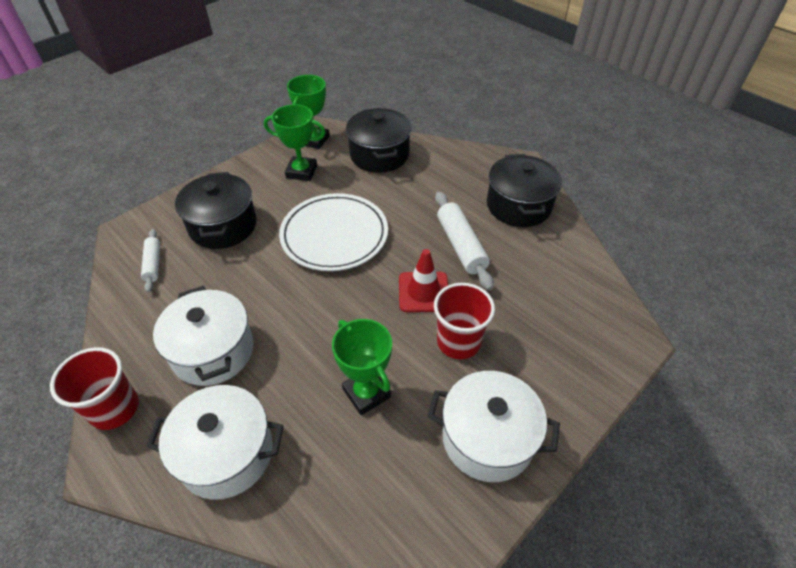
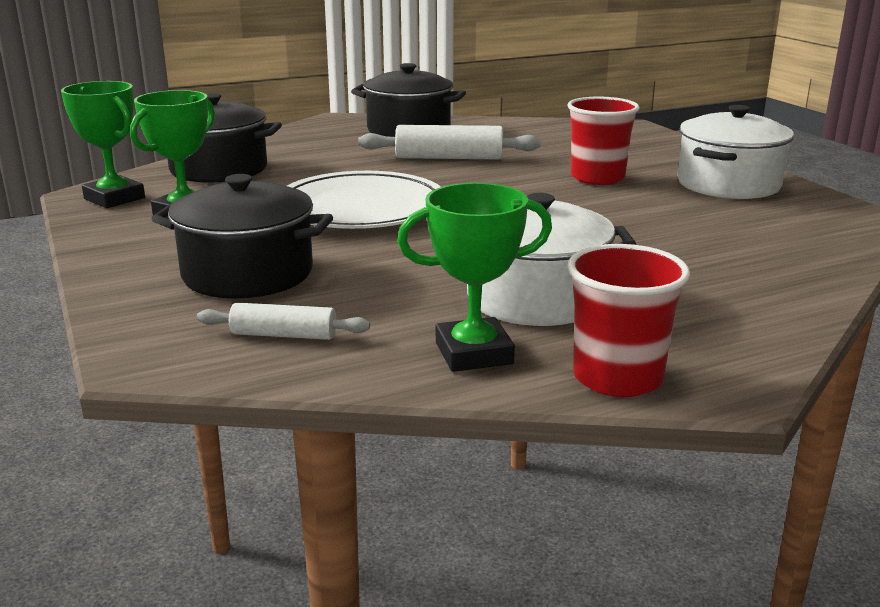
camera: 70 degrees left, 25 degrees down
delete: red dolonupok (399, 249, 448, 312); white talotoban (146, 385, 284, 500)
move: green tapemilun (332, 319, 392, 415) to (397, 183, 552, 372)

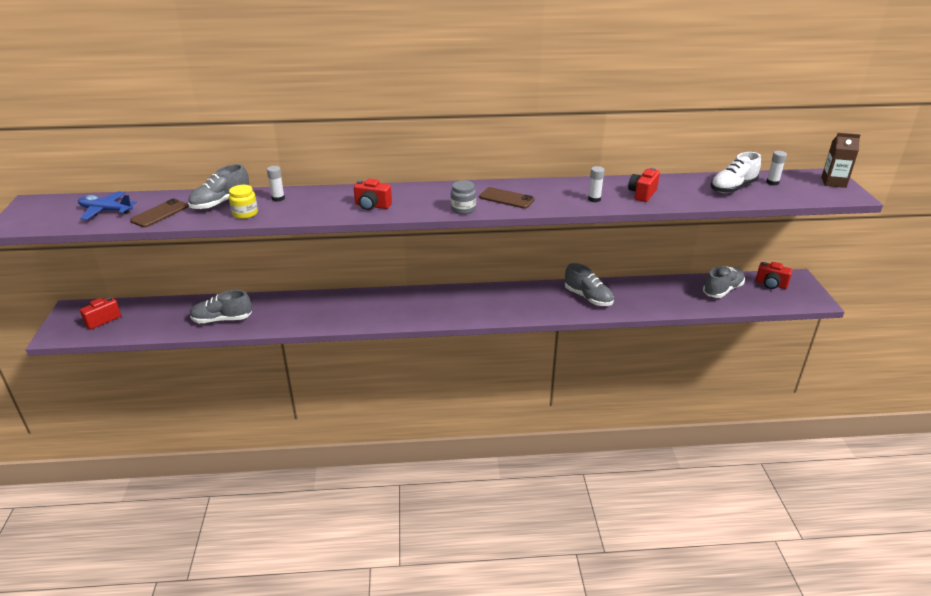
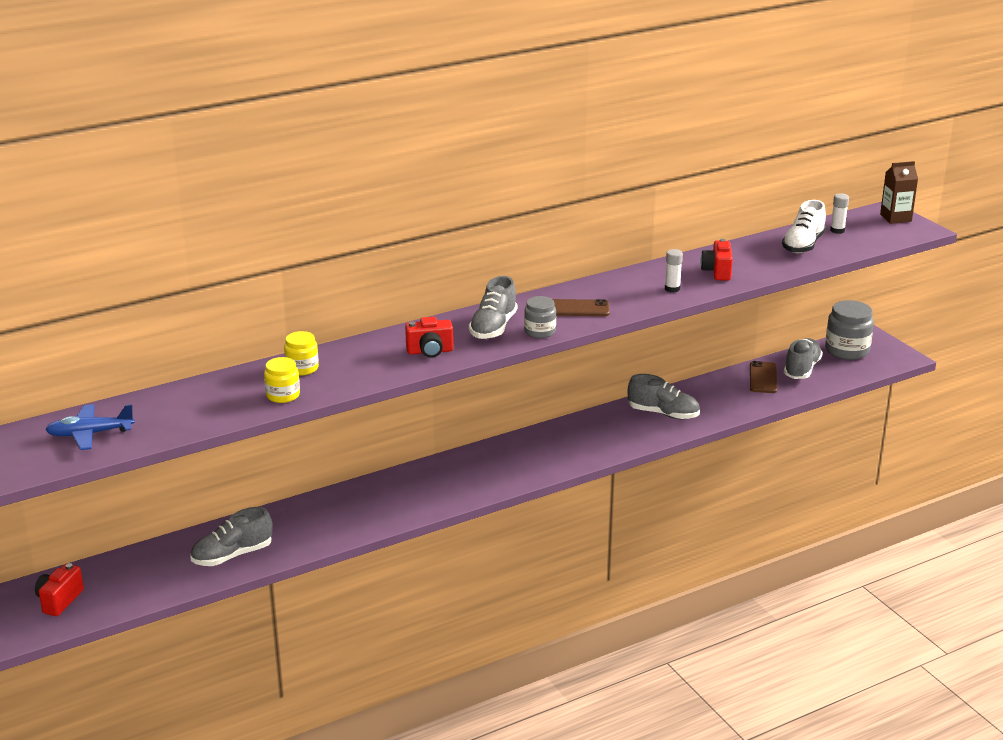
camera: 25 degrees left, 5 degrees down
move: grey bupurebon (188, 164, 249, 210) to (469, 276, 517, 339); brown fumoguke (130, 199, 189, 228) to (750, 361, 777, 393)
replace: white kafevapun (267, 166, 285, 202) to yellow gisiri (284, 331, 319, 376); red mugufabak (756, 262, 792, 289) to grey gisiri (825, 300, 874, 360)

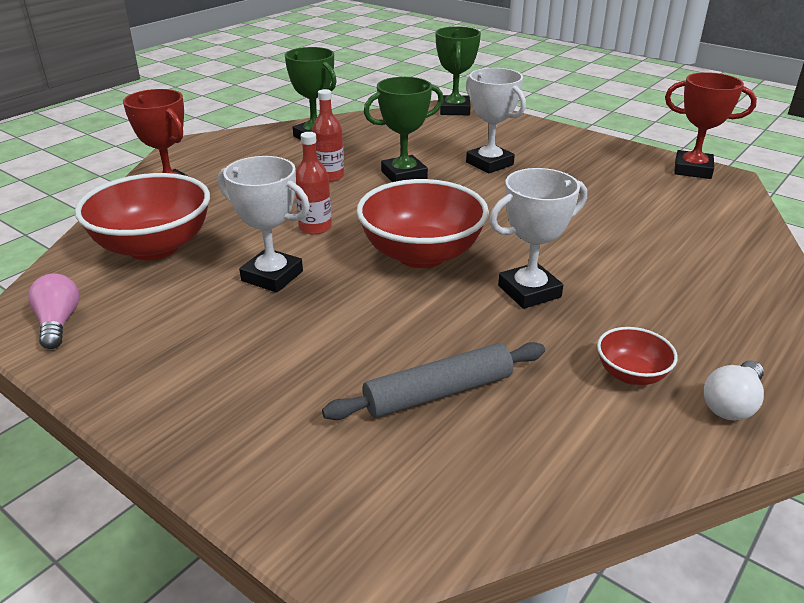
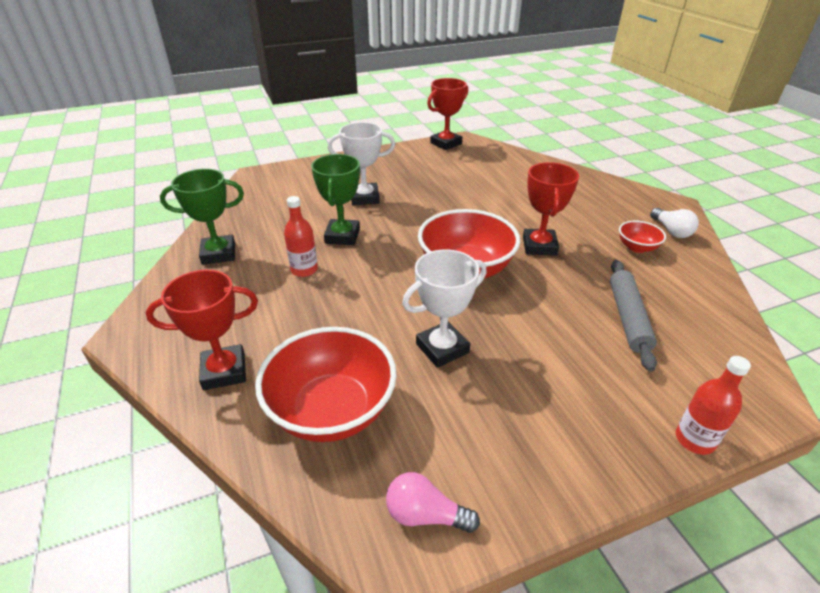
camera: 60 degrees left, 5 degrees up
delete: green tapemilun (436, 26, 481, 115)
move: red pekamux (296, 132, 332, 235) to (675, 356, 751, 455)
recolor: white tapemilun (489, 168, 587, 309) to red tapemilun (523, 162, 579, 256)

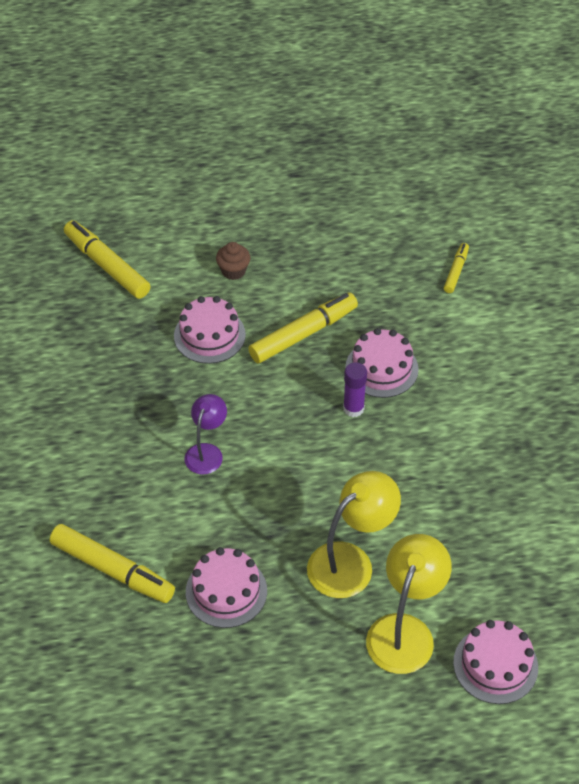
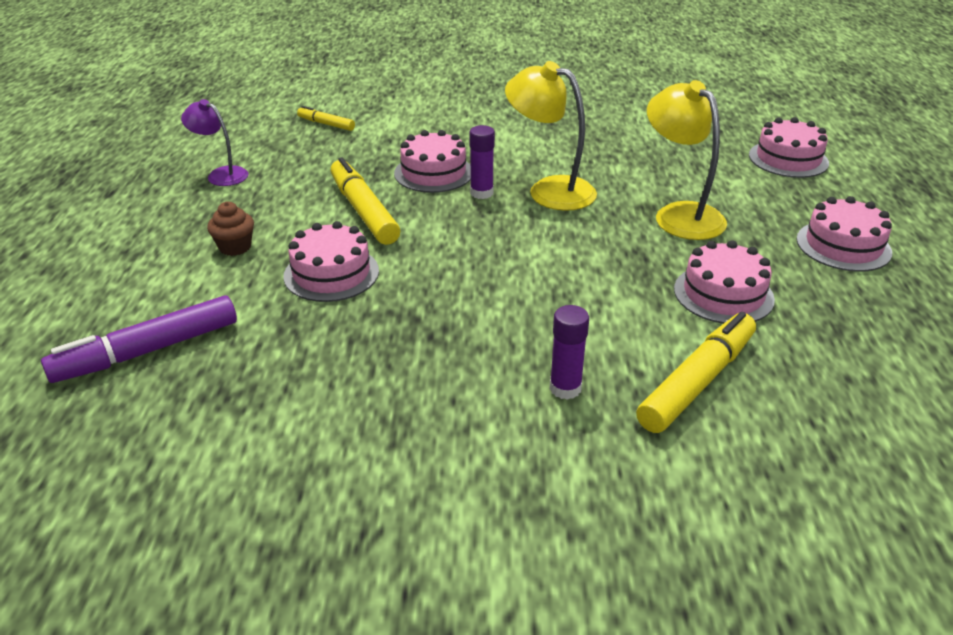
camera: 80 degrees left, 15 degrees down
insert: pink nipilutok (796, 196, 892, 272); purple kafevapun (550, 305, 589, 400)
move: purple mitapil (185, 394, 227, 474) to (181, 99, 248, 186); yellow mitapil (366, 534, 452, 674) to (505, 61, 597, 211)
recolor: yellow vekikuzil (64, 220, 151, 299) to purple vekikuzil (41, 295, 237, 383)

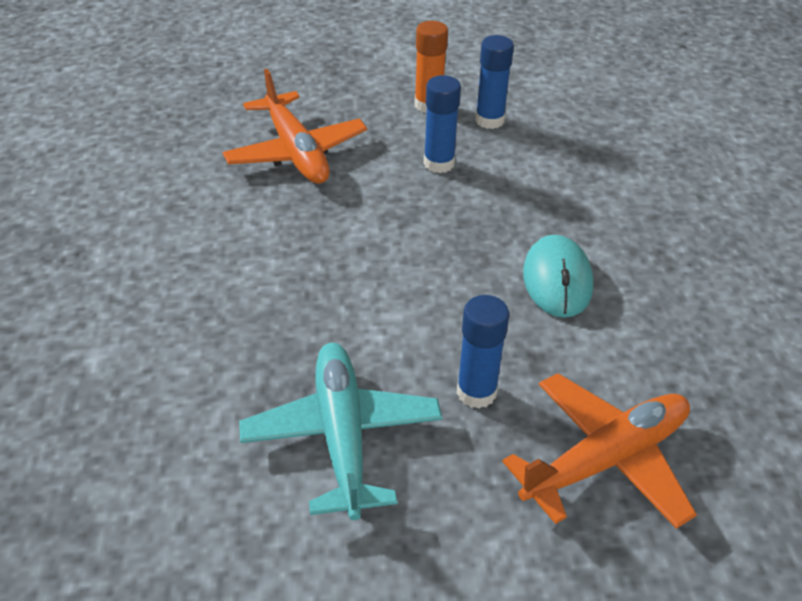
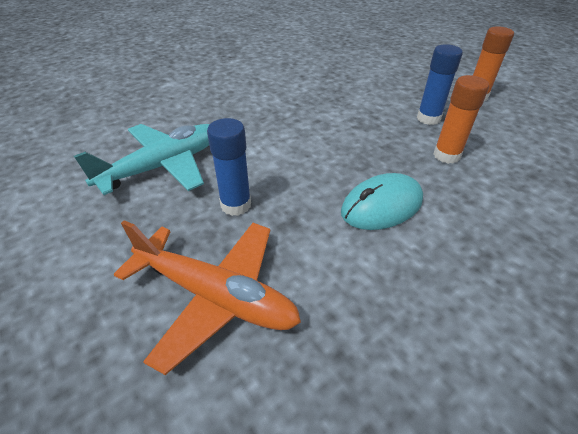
camera: 60 degrees right, 0 degrees up
delete: blue kafevapun (475, 35, 514, 129); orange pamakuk (222, 69, 367, 184)
insert: orange kafevapun (433, 75, 489, 164)

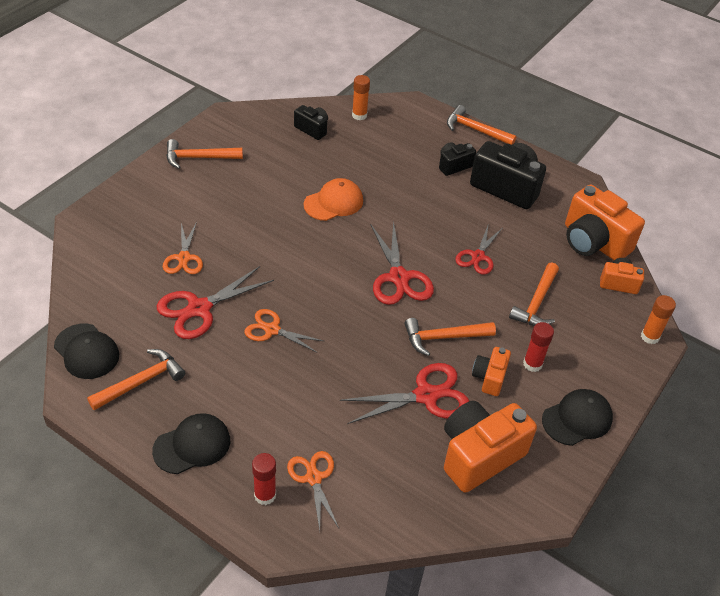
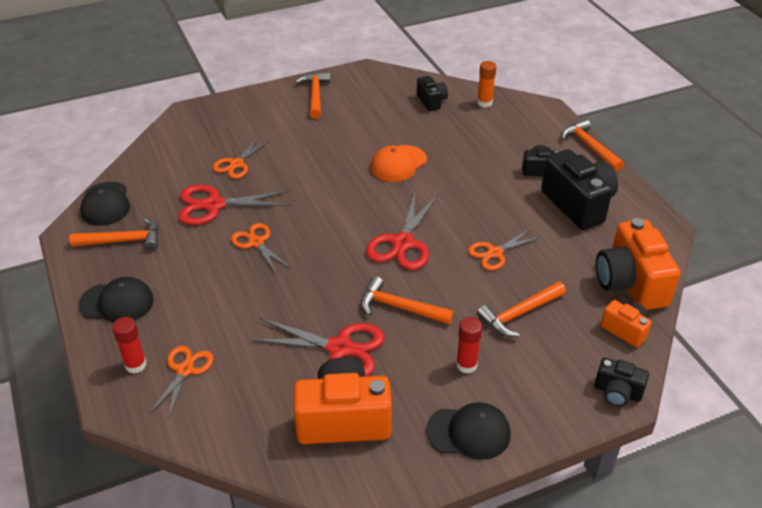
camera: 35 degrees right, 5 degrees down
delete: orange mugufabak (472, 347, 511, 396)
replace: orange kafevapun (641, 295, 676, 344) to black mugufabak (594, 358, 649, 407)
recolor: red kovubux (455, 223, 502, 274) to orange kovubux (468, 228, 541, 270)
rotate: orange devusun (166, 139, 243, 169) = (295, 72, 330, 119) 60 degrees clockwise; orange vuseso (304, 178, 363, 221) = (370, 145, 427, 182) 135 degrees clockwise

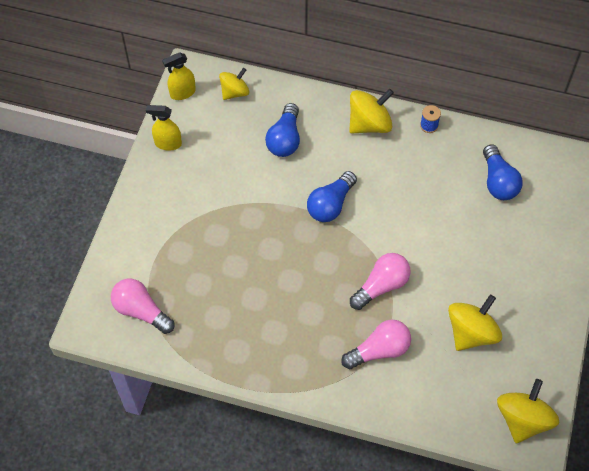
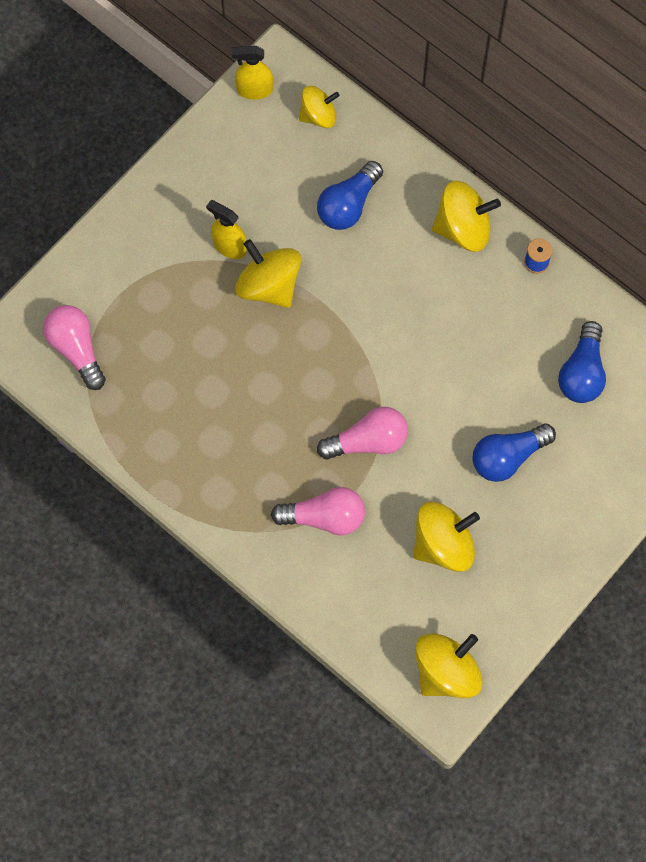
camera: 25 degrees right, 10 degrees up
insert: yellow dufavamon (235, 239, 301, 308)
move: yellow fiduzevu (146, 105, 182, 151) to (206, 200, 247, 259); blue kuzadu (307, 171, 357, 222) to (472, 423, 556, 482)

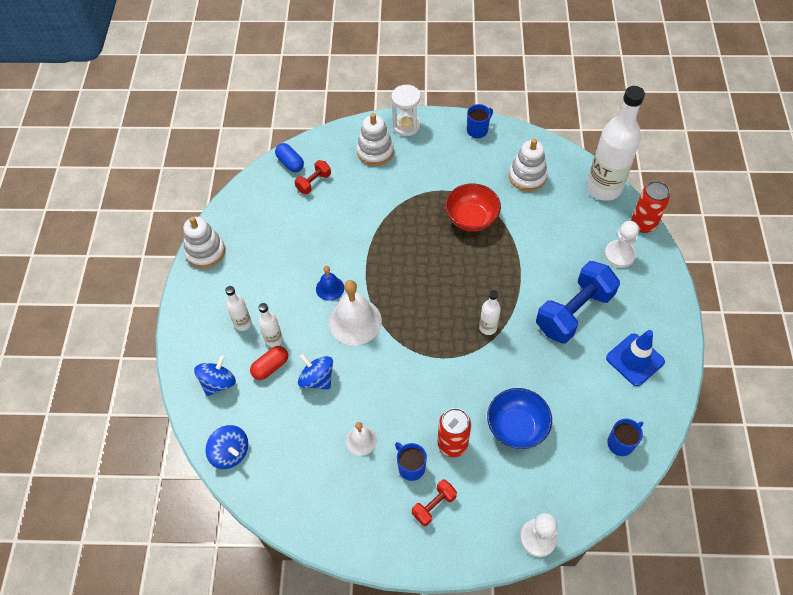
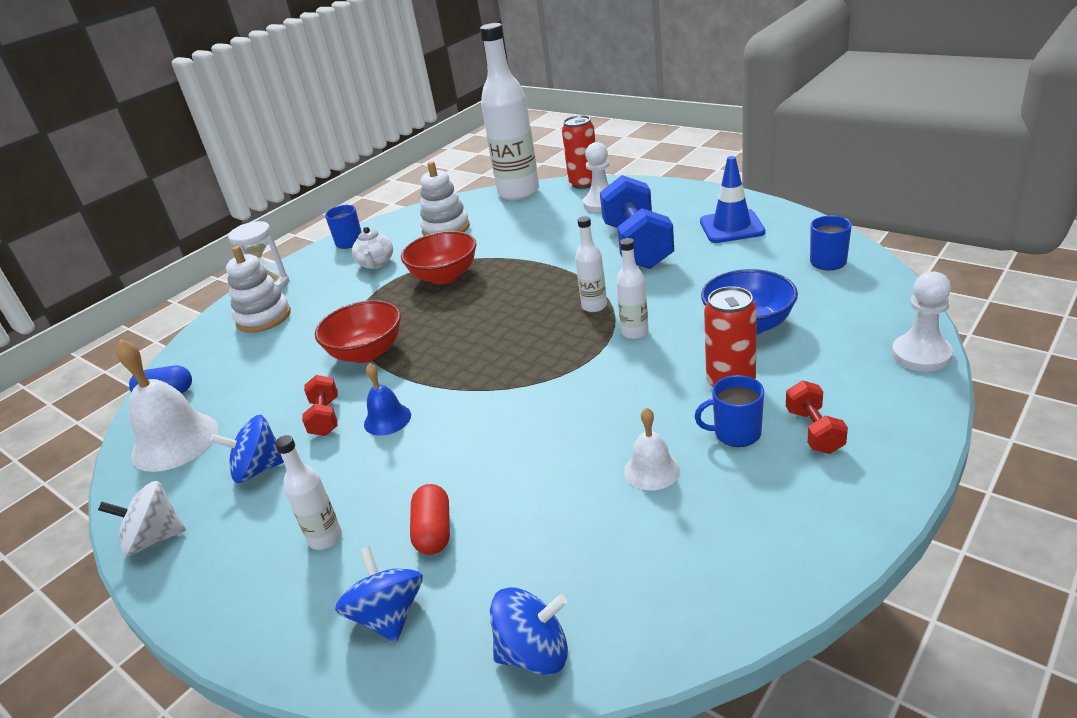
camera: 50 degrees left, 25 degrees down
insert: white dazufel (352, 227, 393, 269); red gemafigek (315, 300, 401, 363)
move: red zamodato (295, 160, 331, 194) to (302, 375, 338, 436); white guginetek (329, 280, 382, 345) to (116, 339, 218, 472); white pekamux (258, 303, 283, 347) to (616, 238, 649, 339); blue dufavamon (298, 354, 333, 390) to (210, 415, 284, 483)
replace: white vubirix (184, 217, 225, 268) to white dufavamon (98, 481, 186, 556)

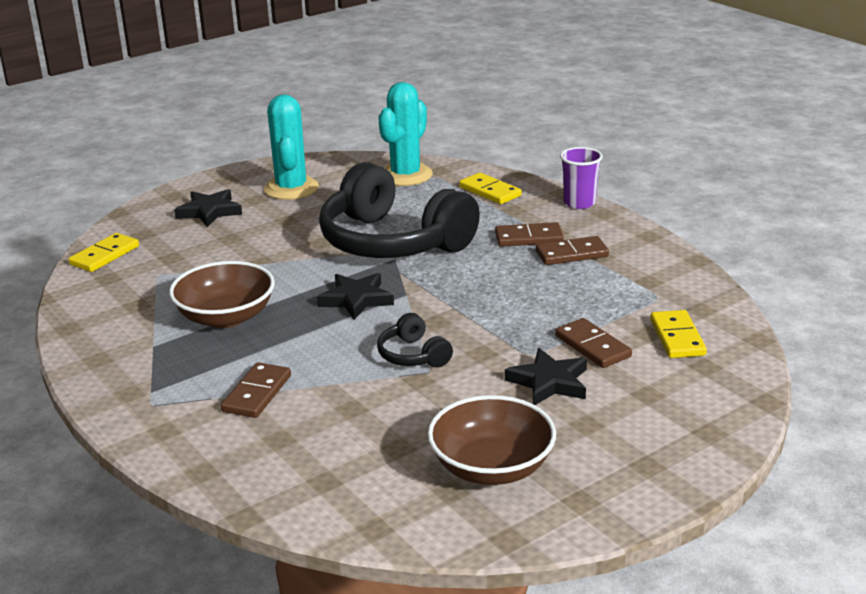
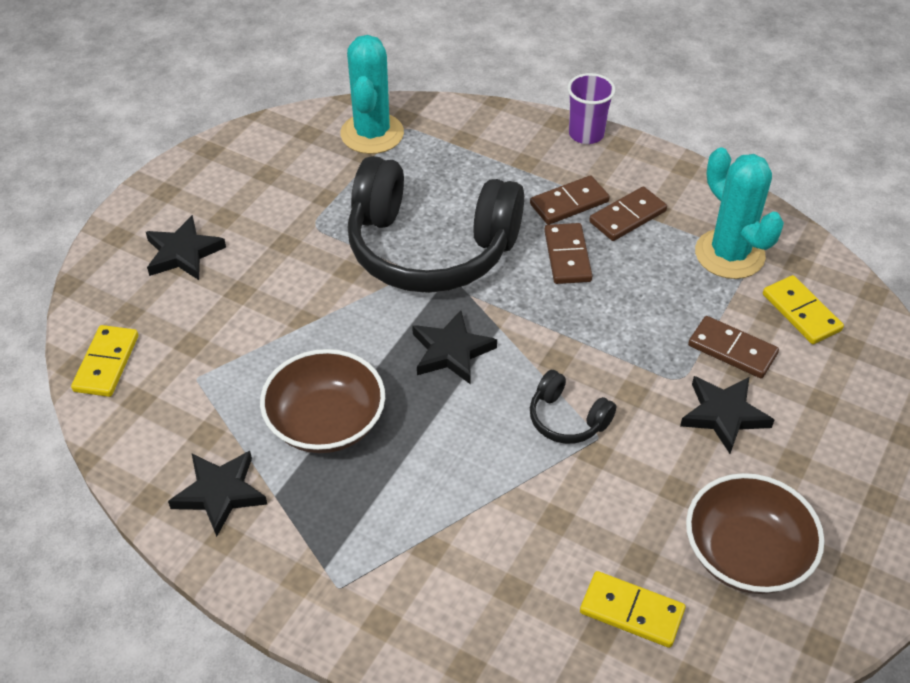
camera: 25 degrees left, 20 degrees up
insert: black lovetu (168, 451, 267, 537)
move: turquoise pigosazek (264, 94, 319, 200) to (695, 148, 784, 279); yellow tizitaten (459, 173, 522, 204) to (580, 571, 685, 648); brown tizitaten (221, 362, 291, 418) to (544, 223, 592, 284)

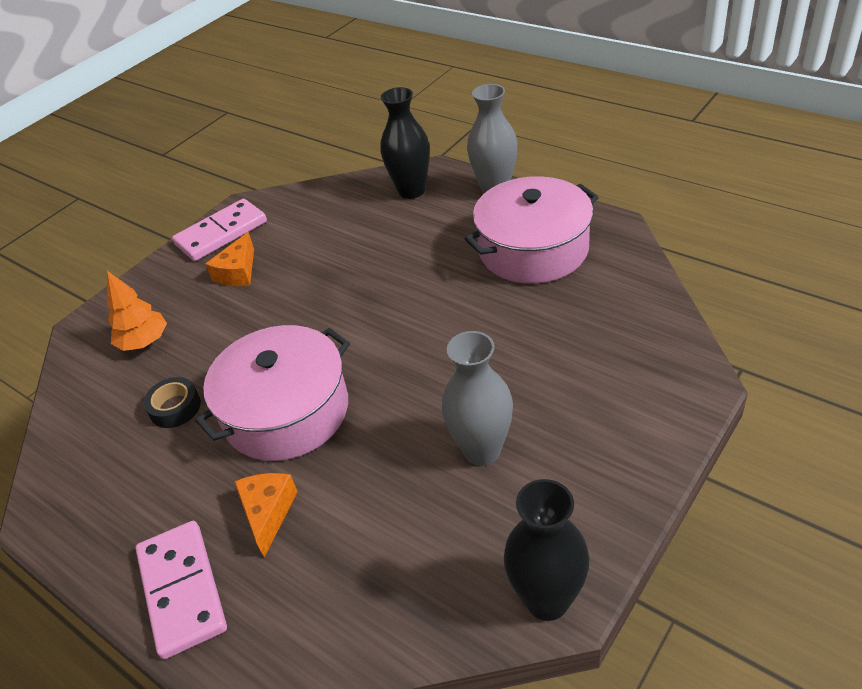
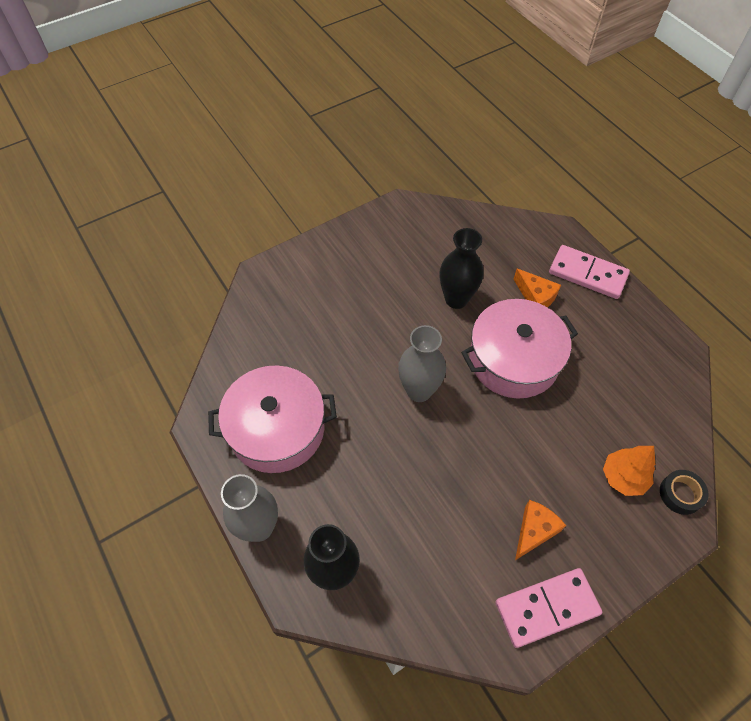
camera: 165 degrees left, 15 degrees up
move: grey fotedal (441, 331, 513, 466) to (398, 325, 446, 402); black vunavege (143, 377, 201, 428) to (660, 470, 709, 515); black fotedal (504, 479, 590, 621) to (439, 228, 484, 309)
rotate: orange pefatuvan (234, 473, 298, 558) = (514, 269, 561, 308) 60 degrees counterclockwise; pink tizitaten (135, 521, 227, 659) = (549, 245, 630, 299) 60 degrees counterclockwise

